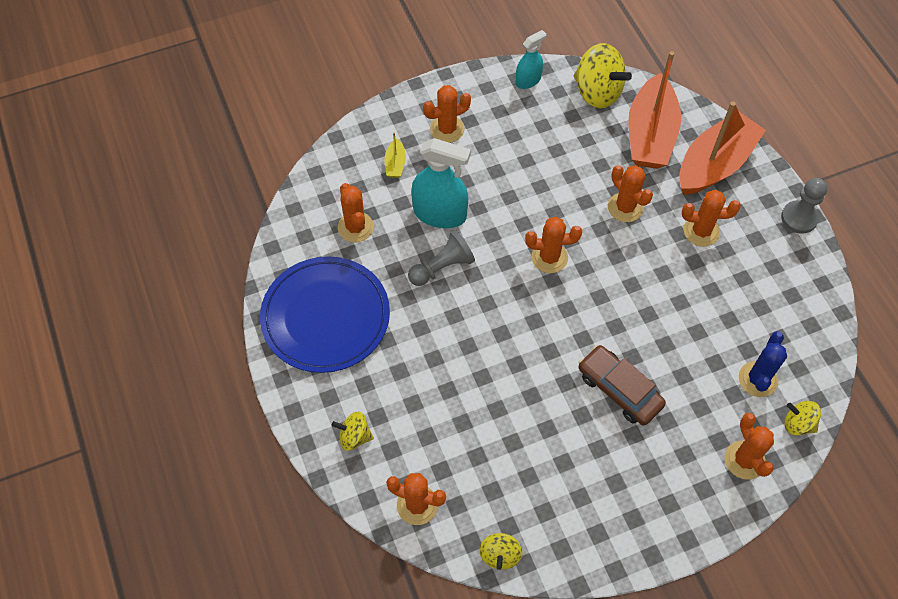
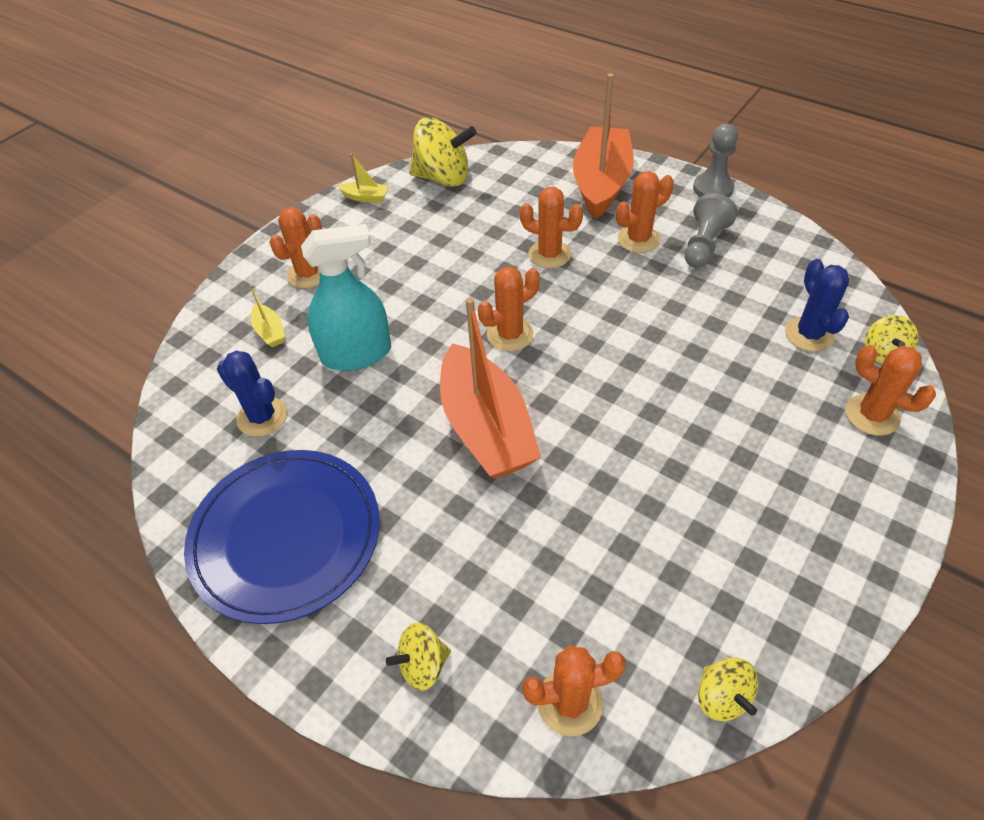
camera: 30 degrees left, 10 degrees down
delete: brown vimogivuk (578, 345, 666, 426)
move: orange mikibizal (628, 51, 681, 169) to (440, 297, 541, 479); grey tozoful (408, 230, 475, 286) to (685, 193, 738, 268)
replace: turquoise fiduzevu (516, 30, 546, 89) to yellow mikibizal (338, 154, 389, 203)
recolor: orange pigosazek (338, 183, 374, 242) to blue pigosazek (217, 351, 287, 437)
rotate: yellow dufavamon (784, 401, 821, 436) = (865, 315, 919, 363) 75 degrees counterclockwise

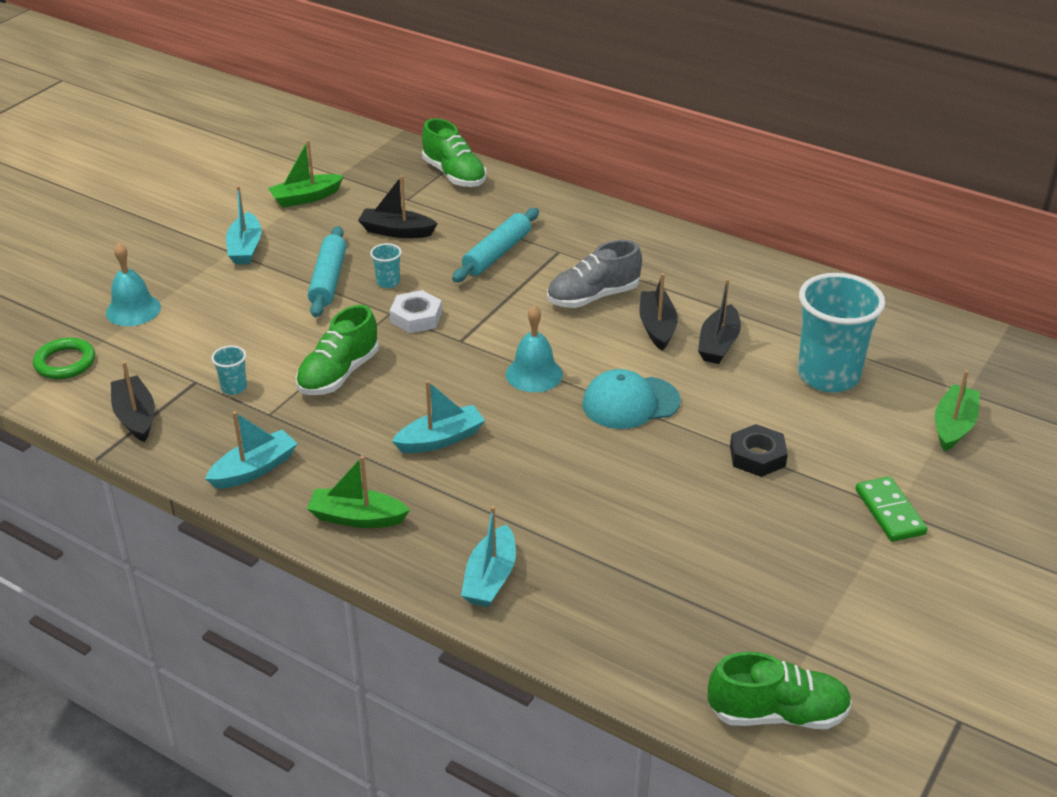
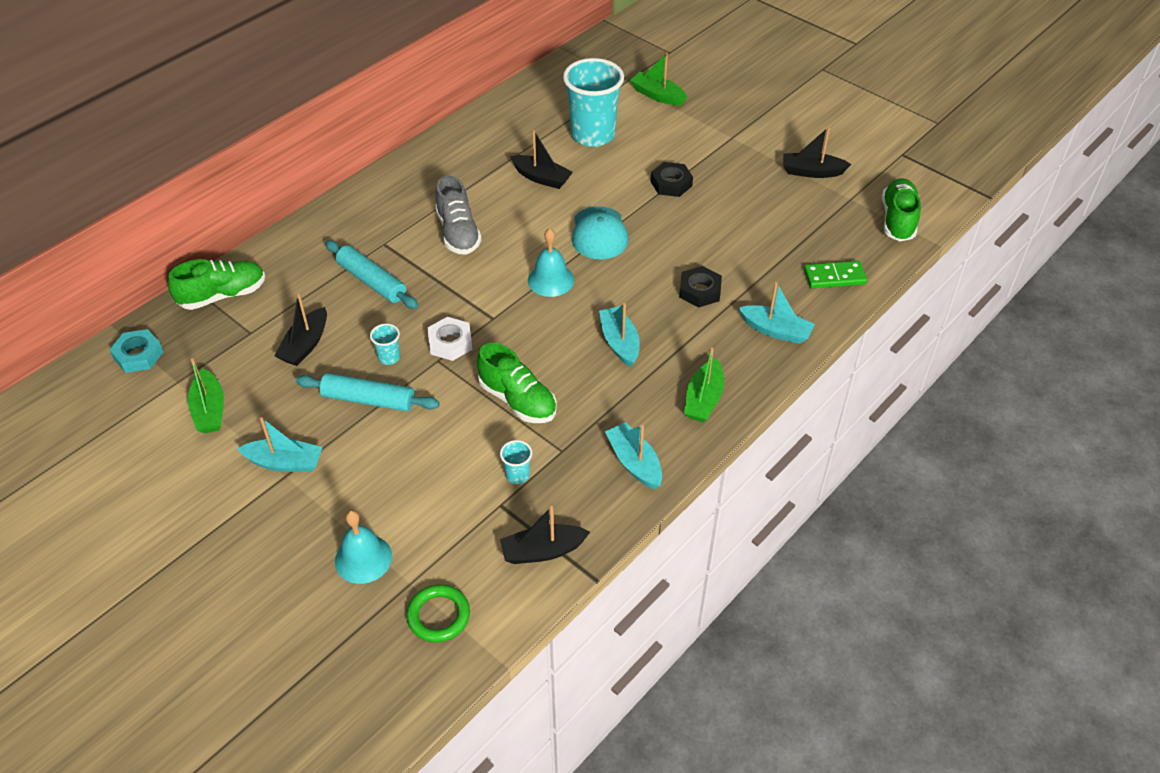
camera: 80 degrees left, 10 degrees up
insert: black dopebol (679, 266, 722, 308); turquoise dopebol (110, 329, 164, 373)
move: black mikibizal (639, 273, 678, 351) to (783, 127, 851, 178); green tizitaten (856, 476, 928, 542) to (804, 261, 867, 288)

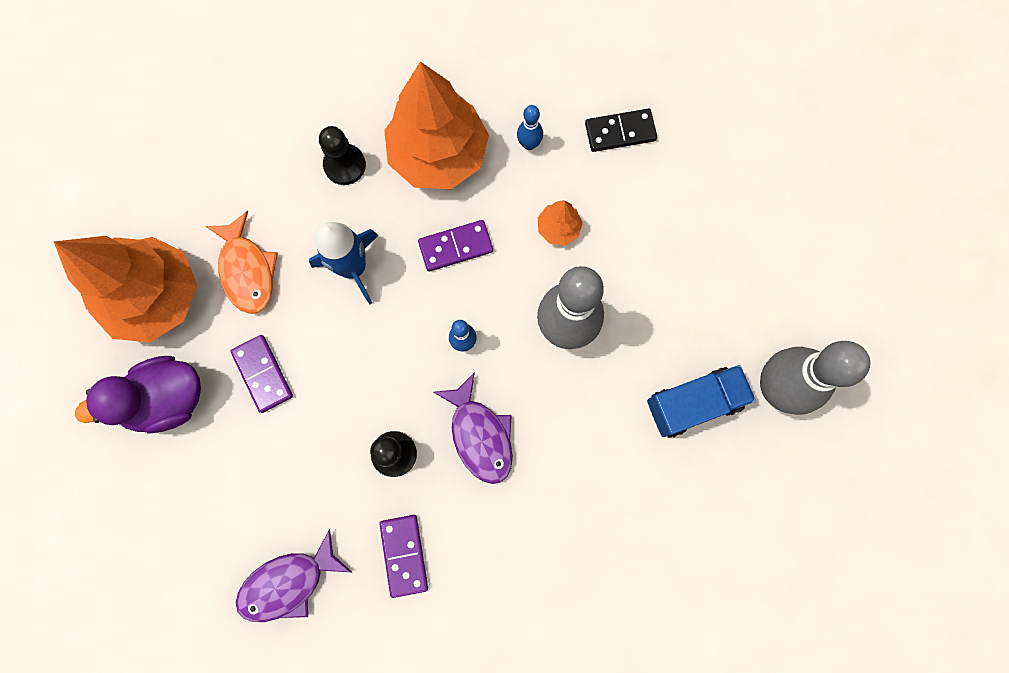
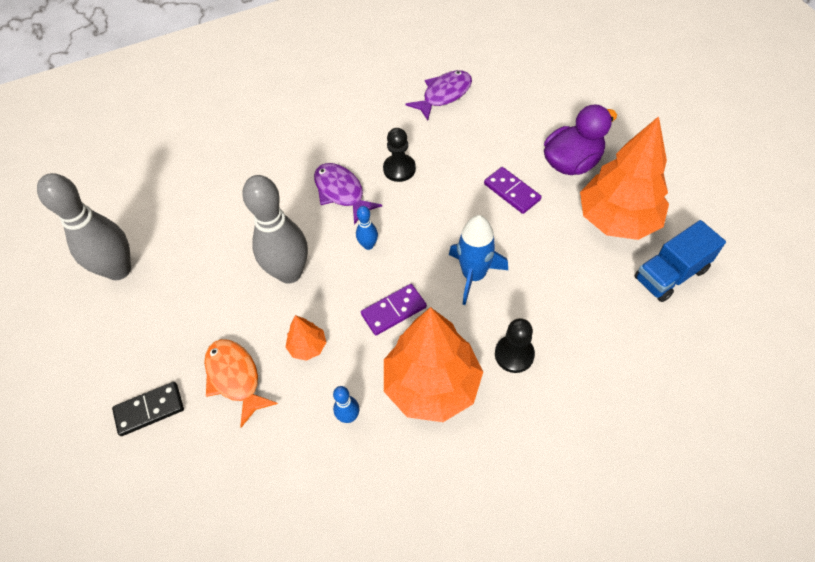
camera: 170 degrees right, 20 degrees down
delete: purple tizitaten (379, 515, 428, 598)
move: black tizitaten (585, 109, 657, 152) to (112, 382, 184, 436); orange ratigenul (205, 211, 278, 314) to (204, 339, 278, 427); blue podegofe (647, 365, 756, 438) to (635, 220, 726, 302)

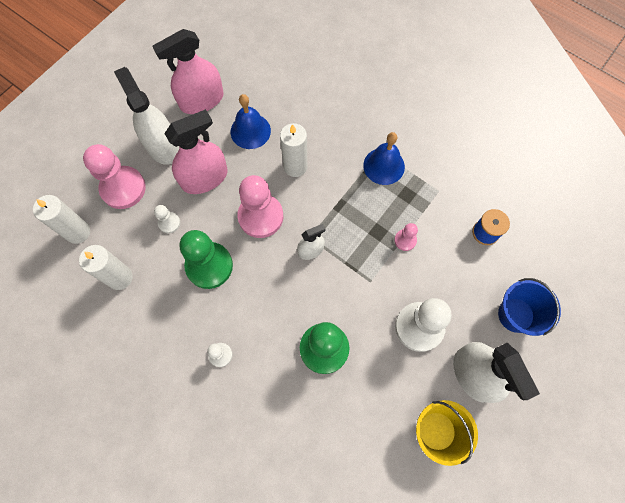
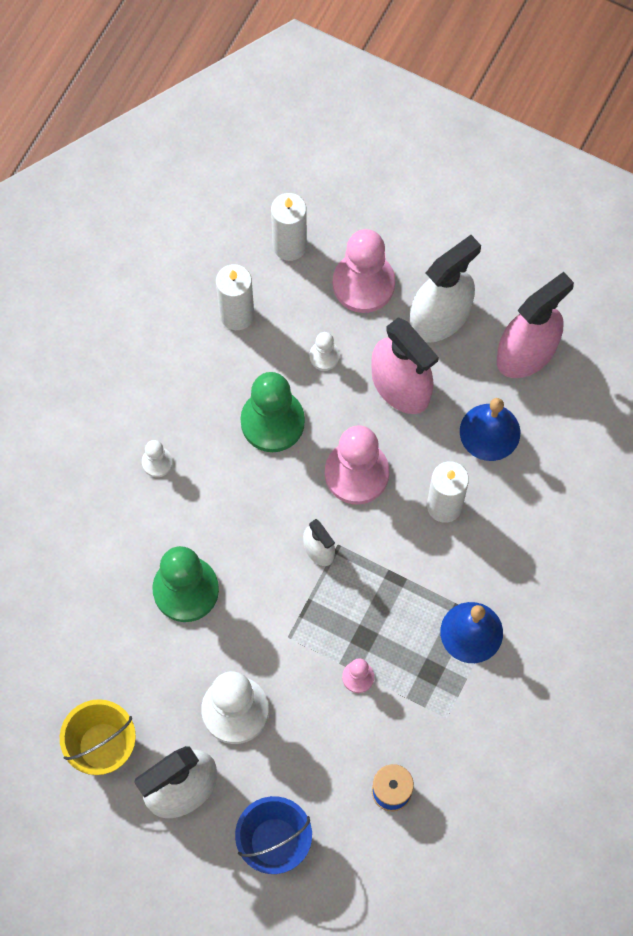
camera: 80 degrees right, 0 degrees up
rotate: pink fiduzevu (153, 29, 223, 114) = (497, 272, 574, 378) 90 degrees clockwise

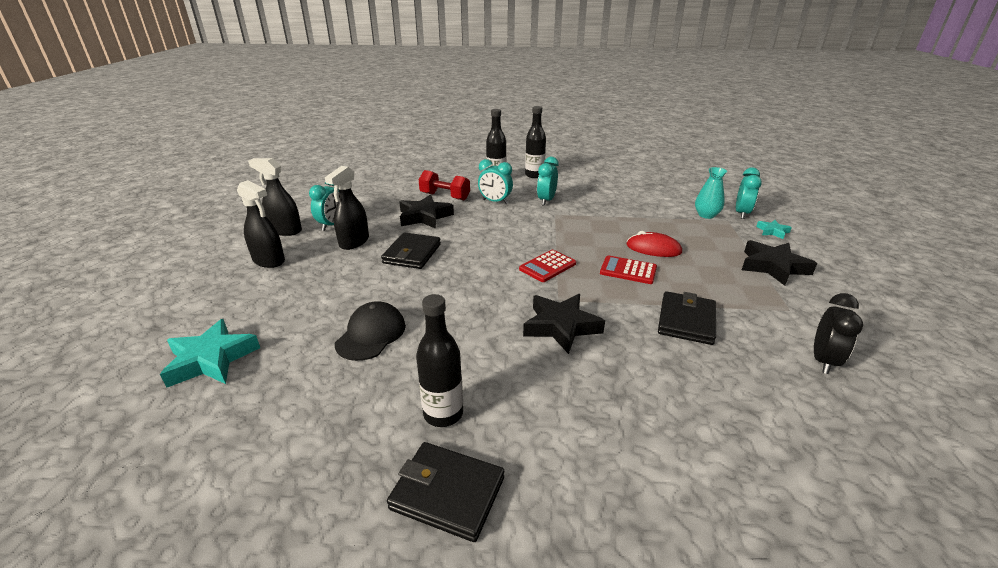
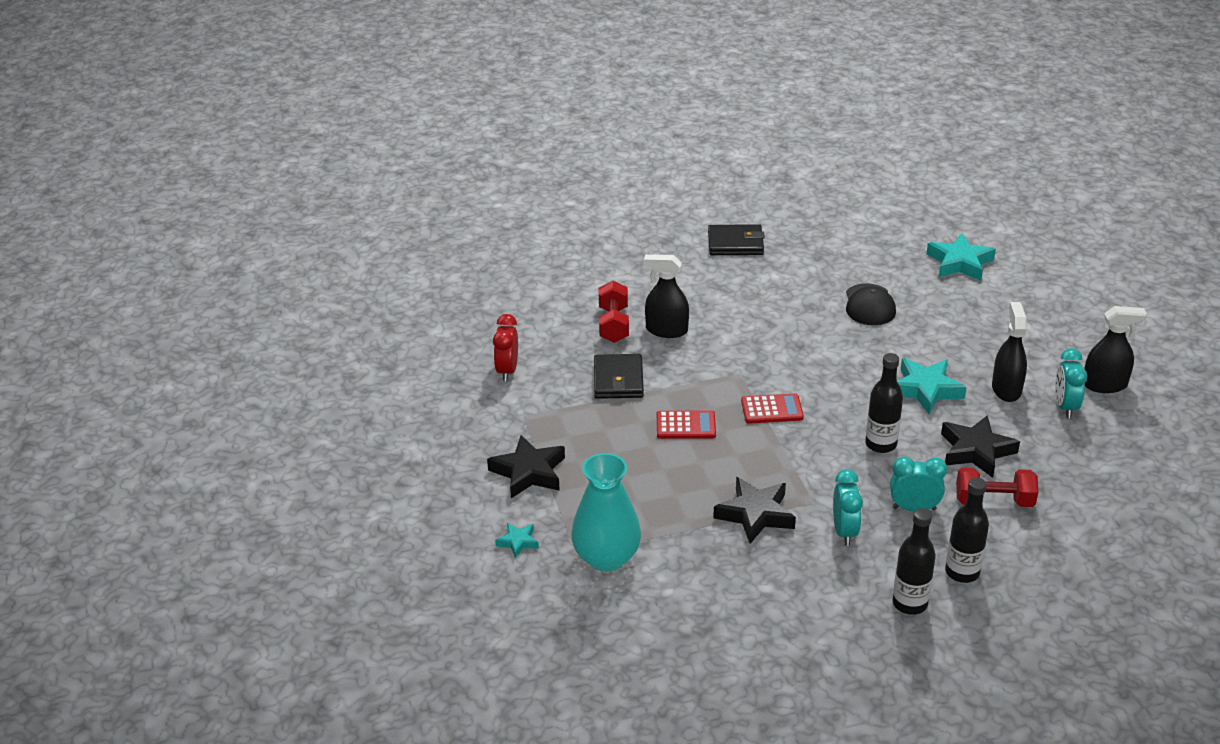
camera: 160 degrees right, 5 degrees up
delete: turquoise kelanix (736, 167, 762, 219); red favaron (626, 231, 682, 257)
insert: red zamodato (599, 281, 629, 343)
move: black fiduzevu (237, 180, 285, 268) to (644, 254, 689, 338); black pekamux (416, 294, 463, 427) to (865, 353, 903, 453); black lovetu (523, 294, 605, 354) to (713, 477, 796, 544)
replace: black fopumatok (381, 232, 441, 269) to turquoise lovetu (897, 358, 967, 414)
recolor: black kelanix (814, 293, 863, 374) to red kelanix (493, 314, 518, 381)
rotate: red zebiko (519, 250, 576, 282) = (741, 393, 804, 424) 60 degrees clockwise
resize: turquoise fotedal (695, 167, 727, 219) = (571, 453, 641, 572) x1.70

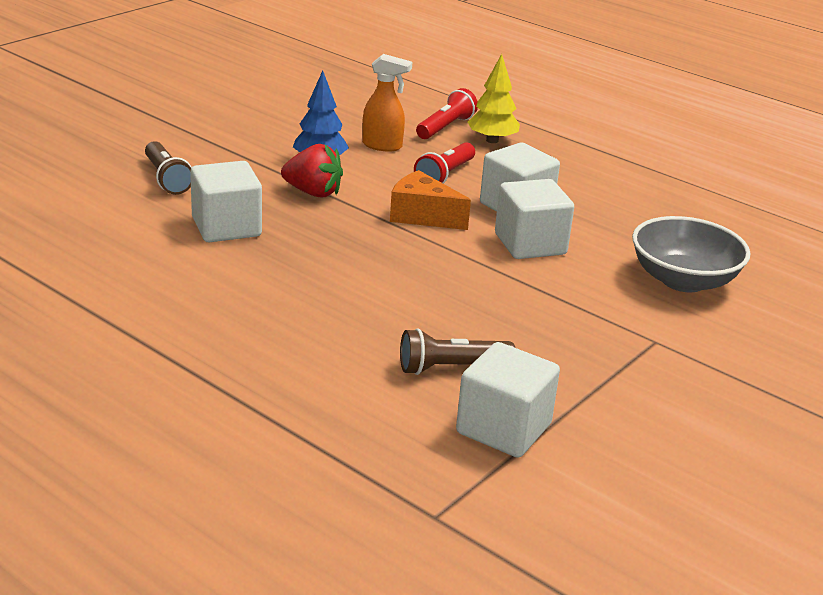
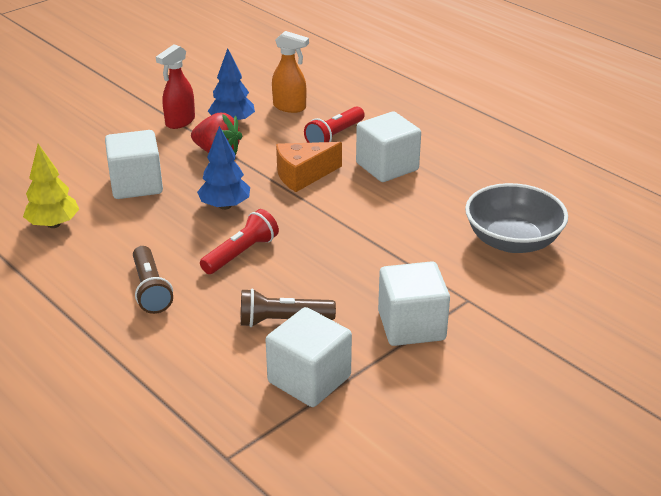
camera: 10 degrees right, 5 degrees up
insert: red fiduzevu (156, 44, 195, 129); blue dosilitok (197, 126, 250, 210)
move: yellow dosilitok (468, 54, 520, 143) to (23, 144, 79, 228); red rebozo (416, 88, 478, 139) to (200, 209, 279, 274); brown rebozo (145, 141, 191, 195) to (133, 246, 173, 314); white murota (495, 179, 574, 259) to (378, 261, 450, 346)
rotate: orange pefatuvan (390, 170, 471, 230) = (276, 142, 342, 192) 60 degrees counterclockwise

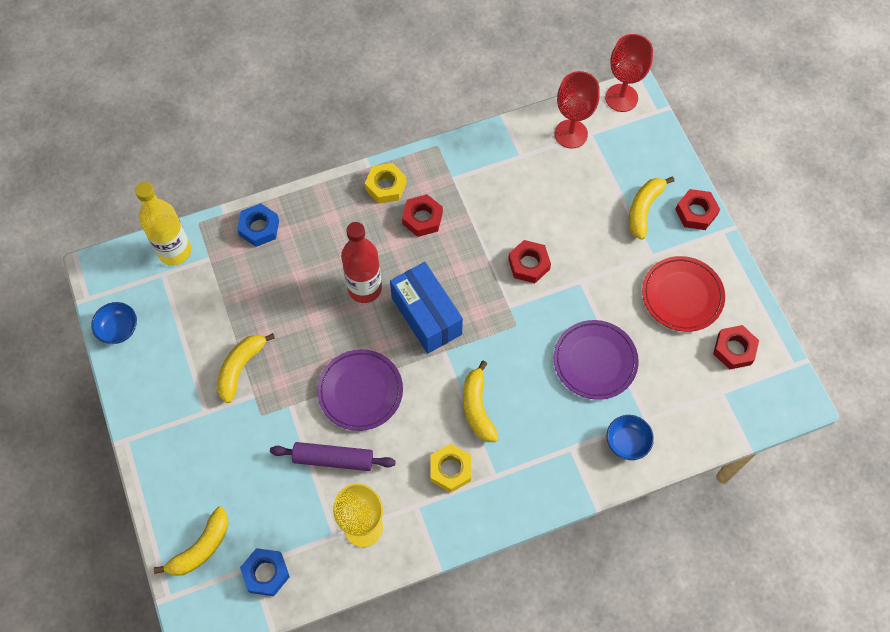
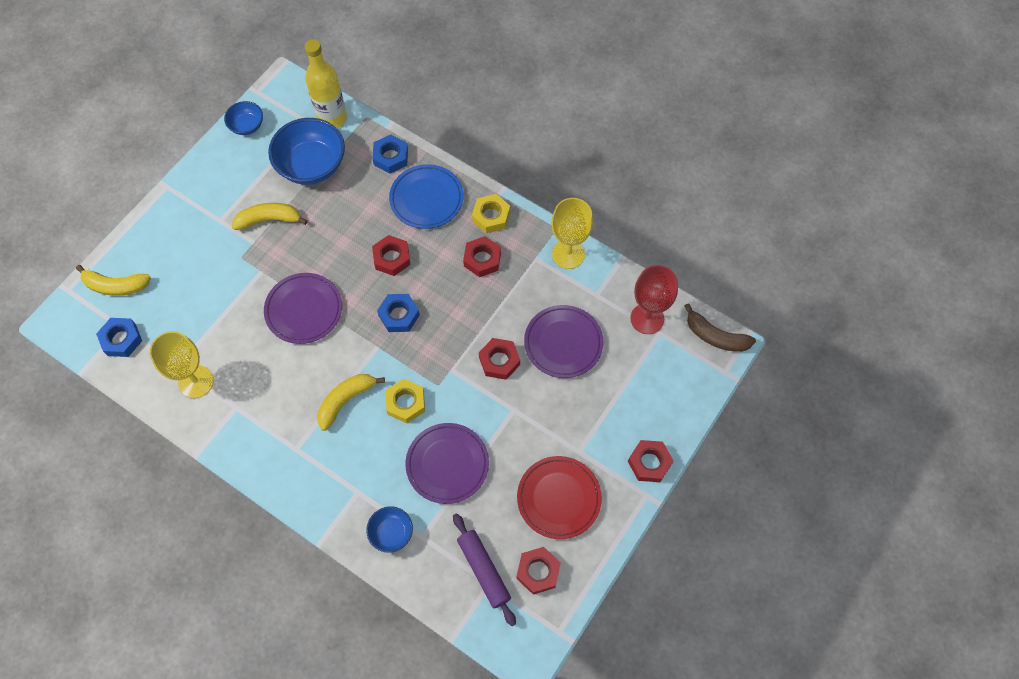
camera: 55 degrees right, 0 degrees up
delete: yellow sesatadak (629, 176, 674, 240)
insert: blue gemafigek (268, 118, 345, 185); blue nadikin (389, 164, 463, 229); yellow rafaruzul (551, 198, 593, 269); purple nadikin (524, 305, 603, 378)
move: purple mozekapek (270, 442, 396, 471) to (453, 513, 516, 626); yellow dopebol (430, 443, 471, 493) to (385, 379, 425, 423)
replace: red rafaruzul (605, 34, 653, 112) to brown sesatadak (684, 303, 756, 352); red pekamux (341, 222, 382, 303) to red dopebol (372, 235, 410, 276); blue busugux (390, 262, 463, 354) to blue dopebol (377, 294, 420, 332)

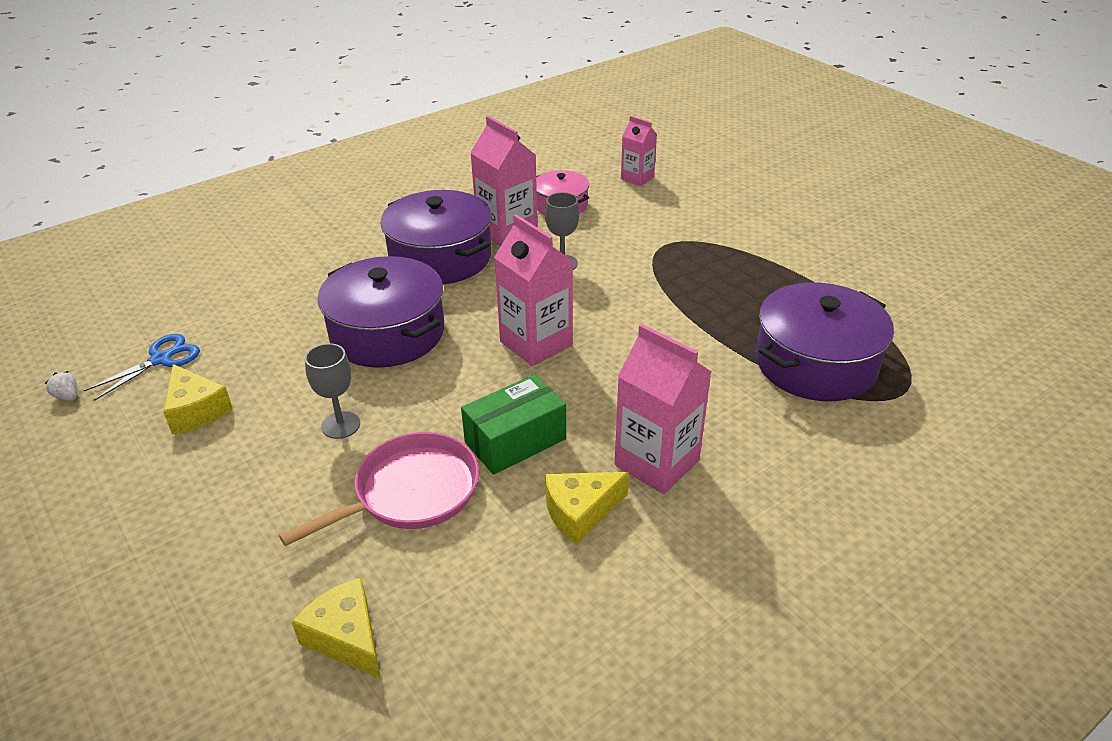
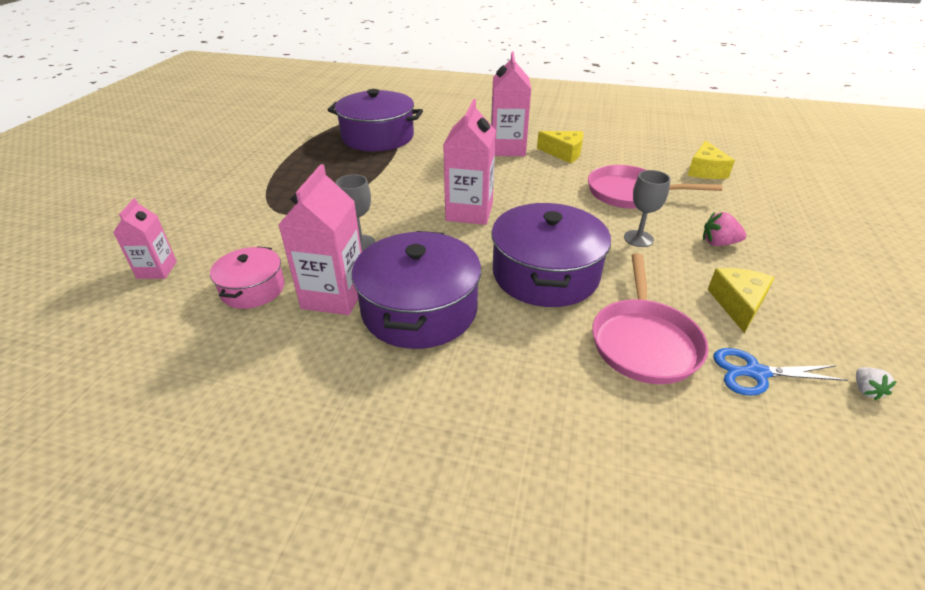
camera: 130 degrees left, 0 degrees up
delete: green busugux (461, 374, 566, 475)
insert: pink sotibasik (703, 212, 746, 246); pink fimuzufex (592, 253, 708, 384)

